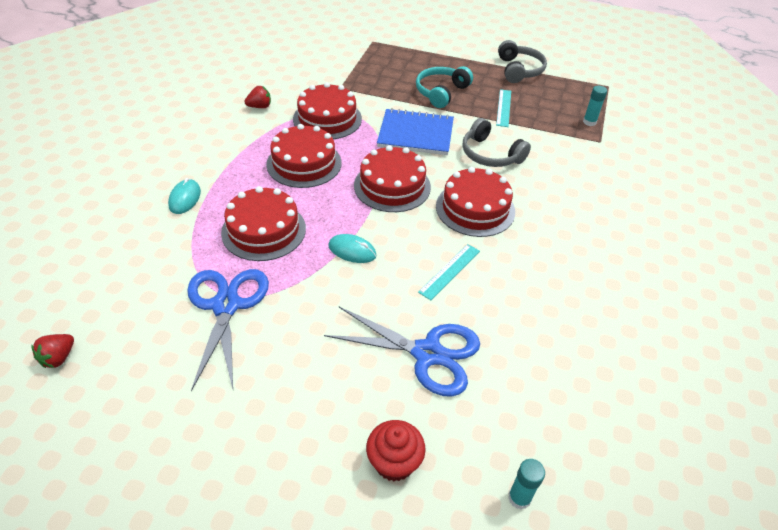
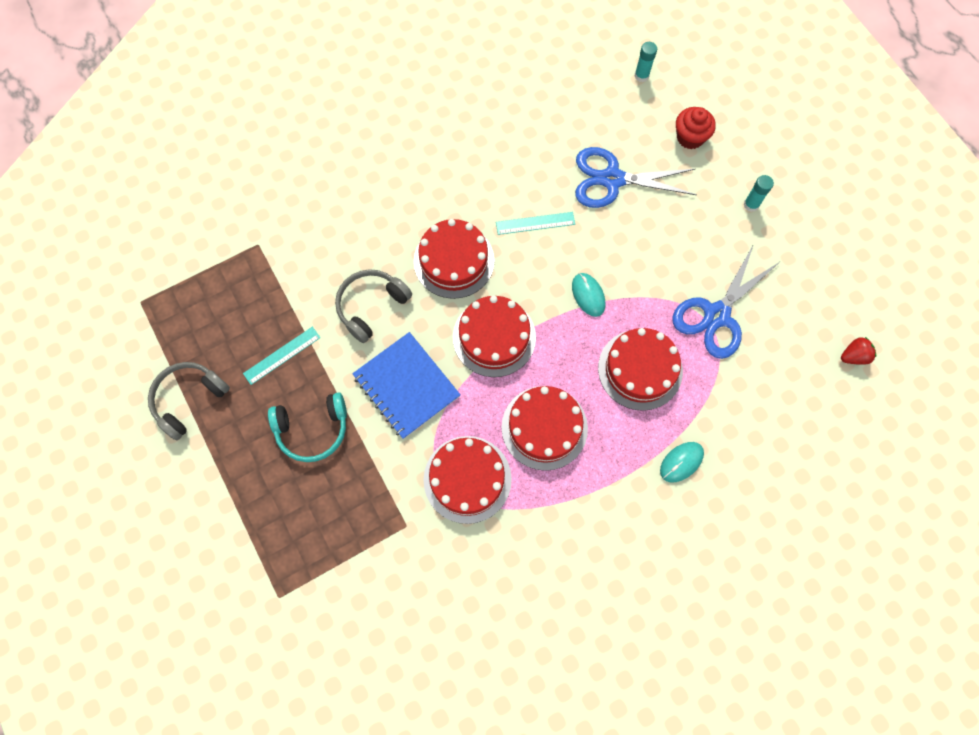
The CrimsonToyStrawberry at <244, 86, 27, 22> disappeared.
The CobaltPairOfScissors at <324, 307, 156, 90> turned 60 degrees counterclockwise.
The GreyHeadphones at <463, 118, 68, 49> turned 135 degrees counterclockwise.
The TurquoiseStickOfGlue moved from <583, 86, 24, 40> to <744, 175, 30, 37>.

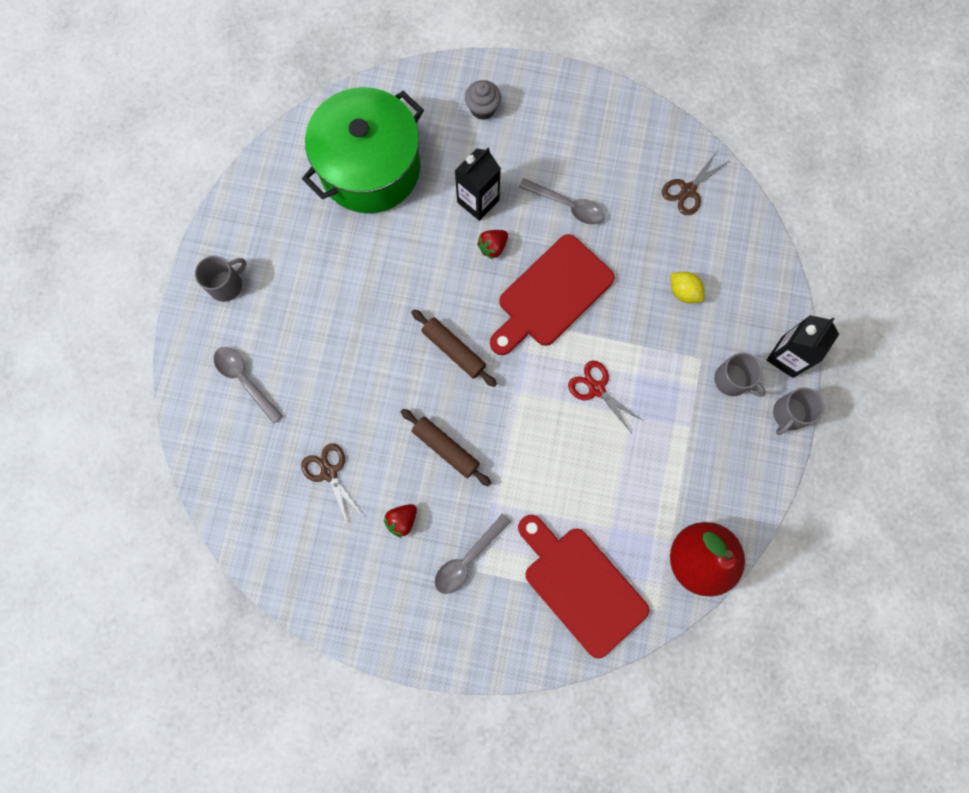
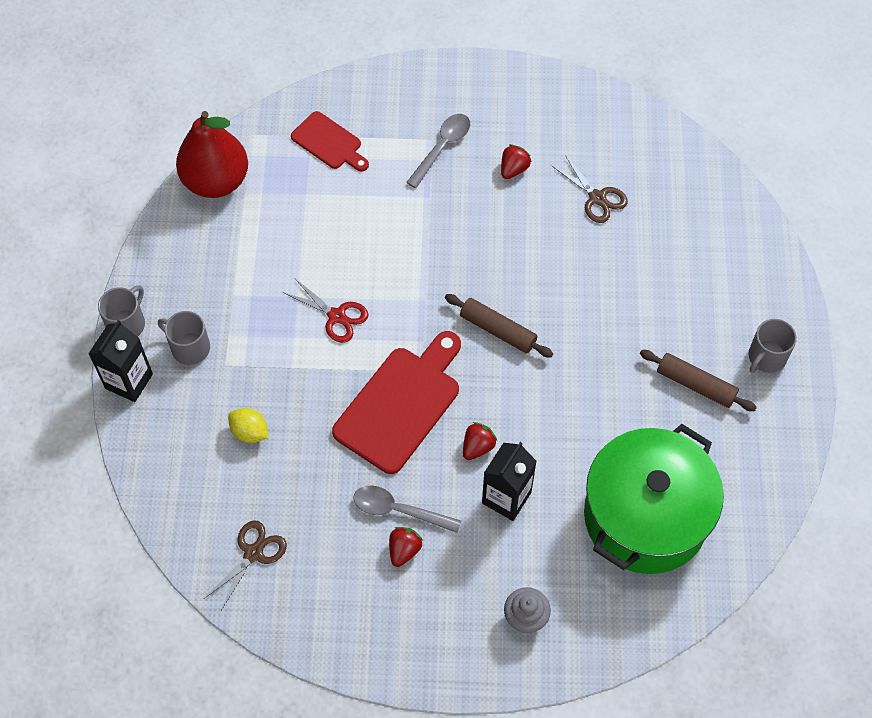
The GreyTeaspoon at <214, 347, 69, 77> disappeared.
The RussetDoughRoller moved from <401, 409, 90, 77> to <640, 350, 117, 61>.
The CrimsonChoppingBoard at <518, 515, 131, 144> changed to 0.57 times the size.
The CrimsonToyStrawberry at <389, 527, 34, 40> appeared.

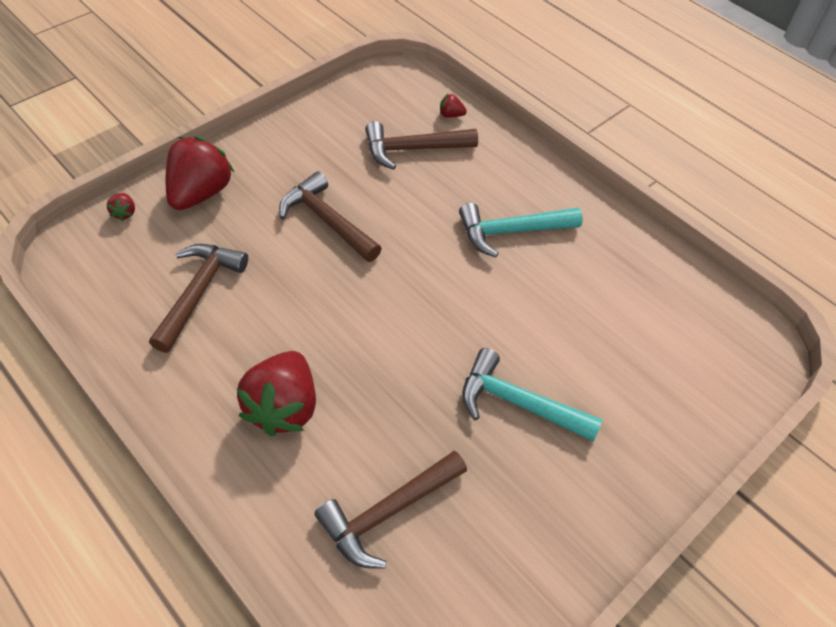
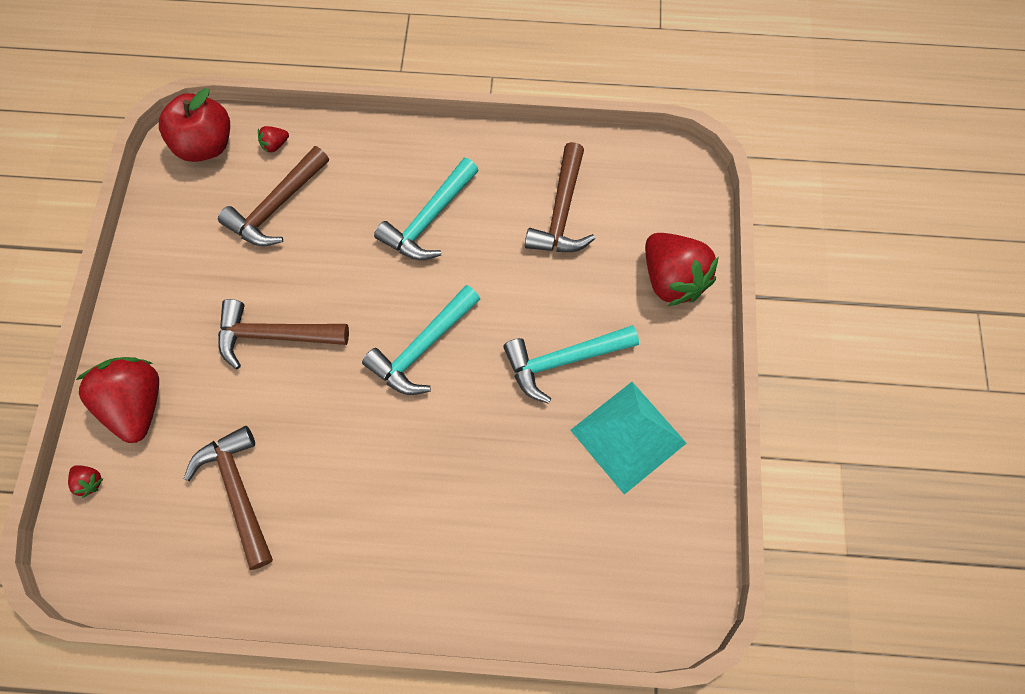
The CrimsonToyStrawberry moved from <236, 351, 80, 85> to <645, 233, 74, 73>.
The RussetHammer moved from <314, 451, 153, 118> to <525, 142, 70, 110>.
The CrimsonToyApple at <159, 88, 71, 74> appeared.
The TurquoiseHammer at <362, 285, 118, 110> appeared.
The TurquoisePyramidShape at <570, 382, 117, 113> appeared.

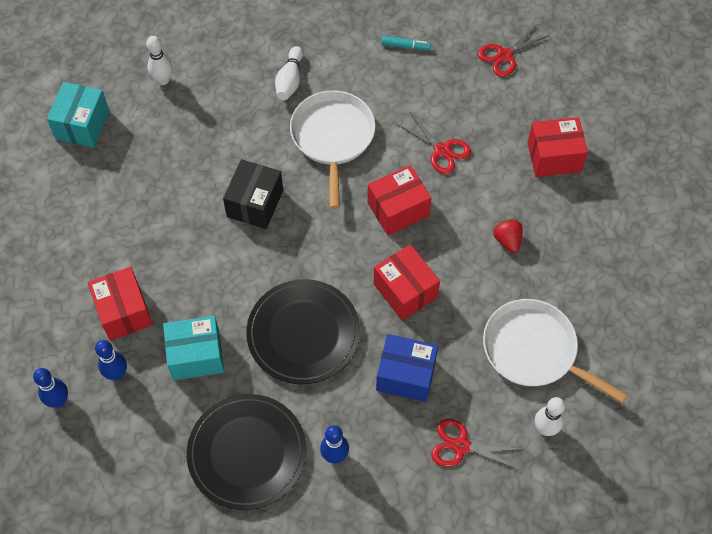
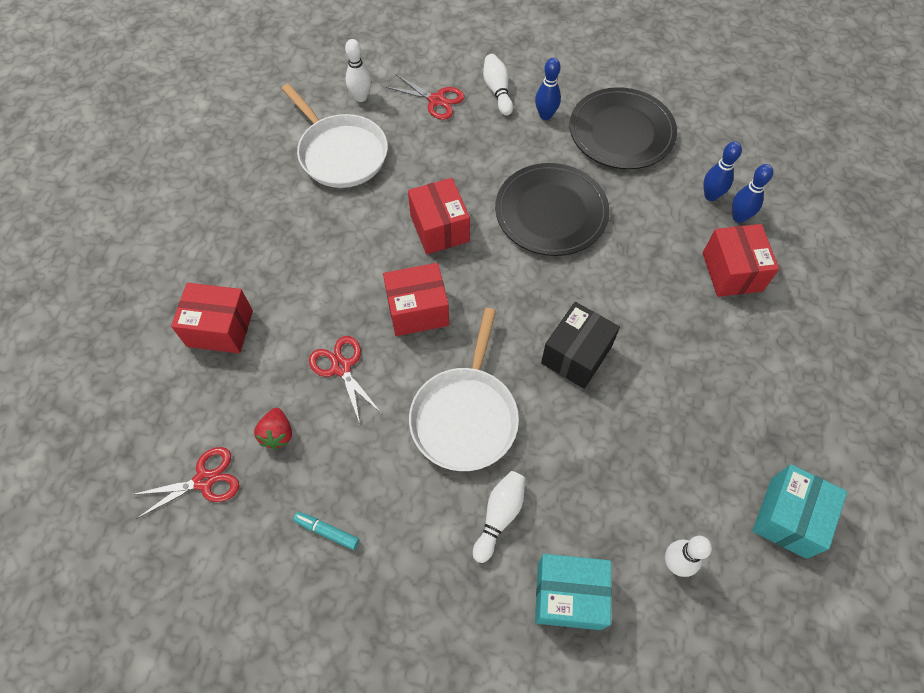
The CobaltSkittle moved from <33, 368, 35, 40> to <703, 141, 39, 60>.
The TurquoiseBox moved from <163, 316, 61, 64> to <535, 554, 77, 76>.
The CobaltBox at <376, 334, 62, 68> disappeared.
The CrimsonToyStrawberry moved from <493, 219, 30, 34> to <254, 408, 38, 41>.
The SnowWhiteSkittle at <483, 54, 30, 62> appeared.

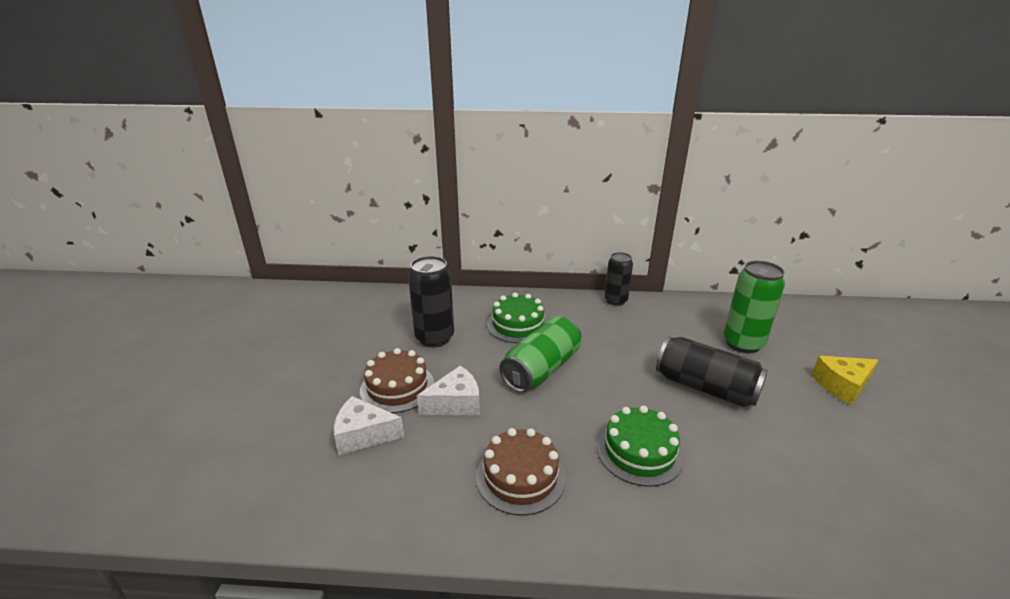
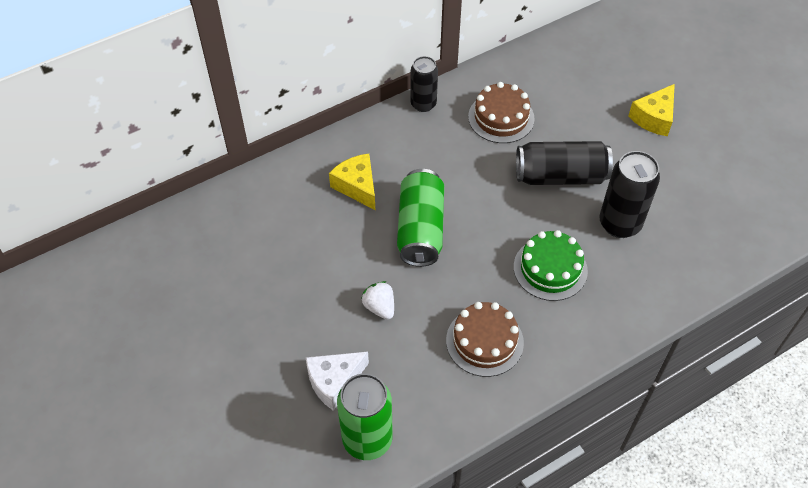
The RussetLayerCake moved from <360, 348, 74, 65> to <468, 82, 67, 61>.
The EbonySodaCan moved from <408, 256, 46, 91> to <599, 151, 61, 87>.
The SnowWhitePieceOfCheese at <417, 366, 63, 49> was replaced by the SnowWhiteToyStrawberry at <361, 281, 33, 39>.
The GreenLayerCake at <487, 293, 61, 50> was replaced by the GoldenPieceOfCheese at <329, 154, 47, 57>.
The GreenSodaCan moved from <724, 261, 61, 92> to <337, 374, 56, 86>.

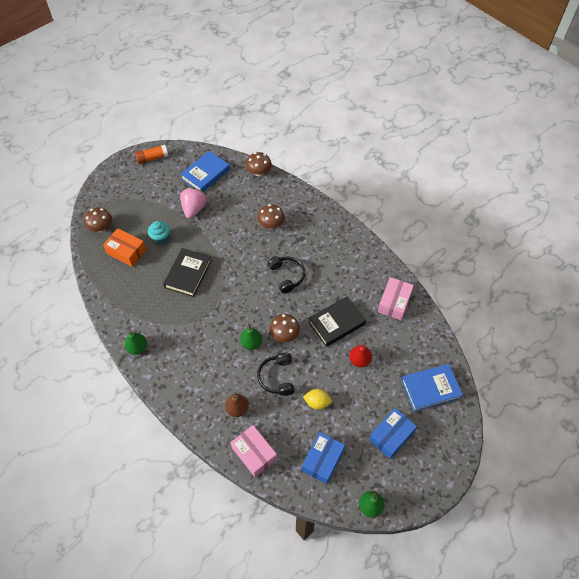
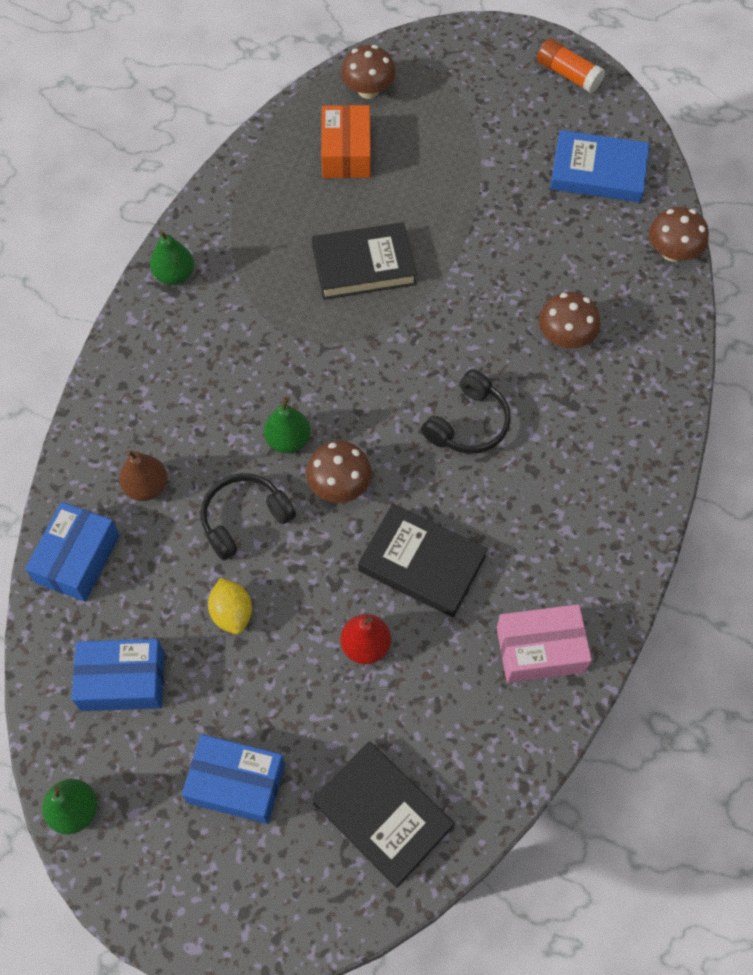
The TurquoiseMuffin at <148, 221, 22, 23> disappeared.
The RosePinkToyStrawberry at <180, 187, 27, 32> disappeared.
The RosePinkBox at <230, 425, 47, 52> became the CobaltBox at <25, 502, 95, 100>.
The CobaltBook at <401, 364, 62, 48> became the EbonyBook at <312, 741, 142, 147>.

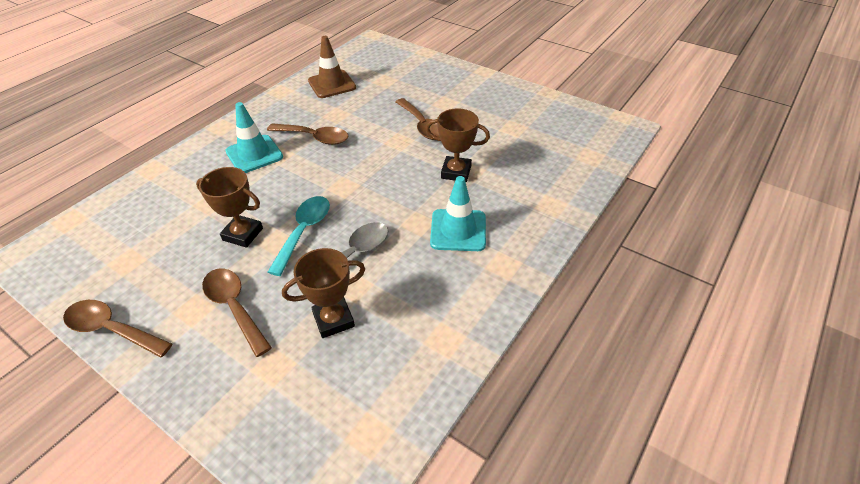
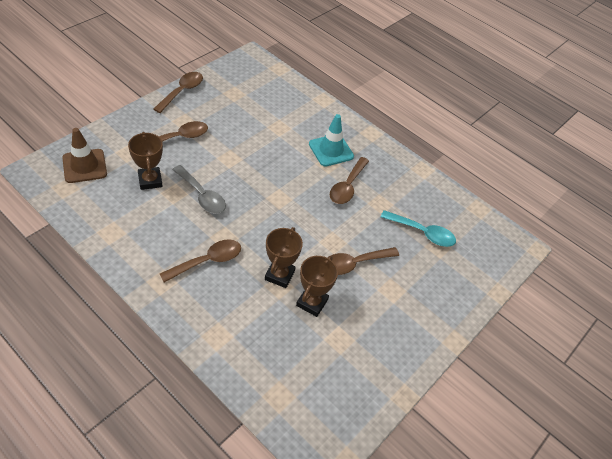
The RussetAwardCup moved from <196, 167, 67, 81> to <296, 256, 42, 61>.
The TurquoiseTeaspoon moved from <268, 196, 62, 80> to <381, 210, 75, 37>.
The RussetRoadCone moved from <308, 36, 48, 62> to <62, 128, 45, 55>.
The TurquoiseRoadCone at <430, 176, 56, 75> was replaced by the RussetTeaspoon at <160, 239, 81, 43>.

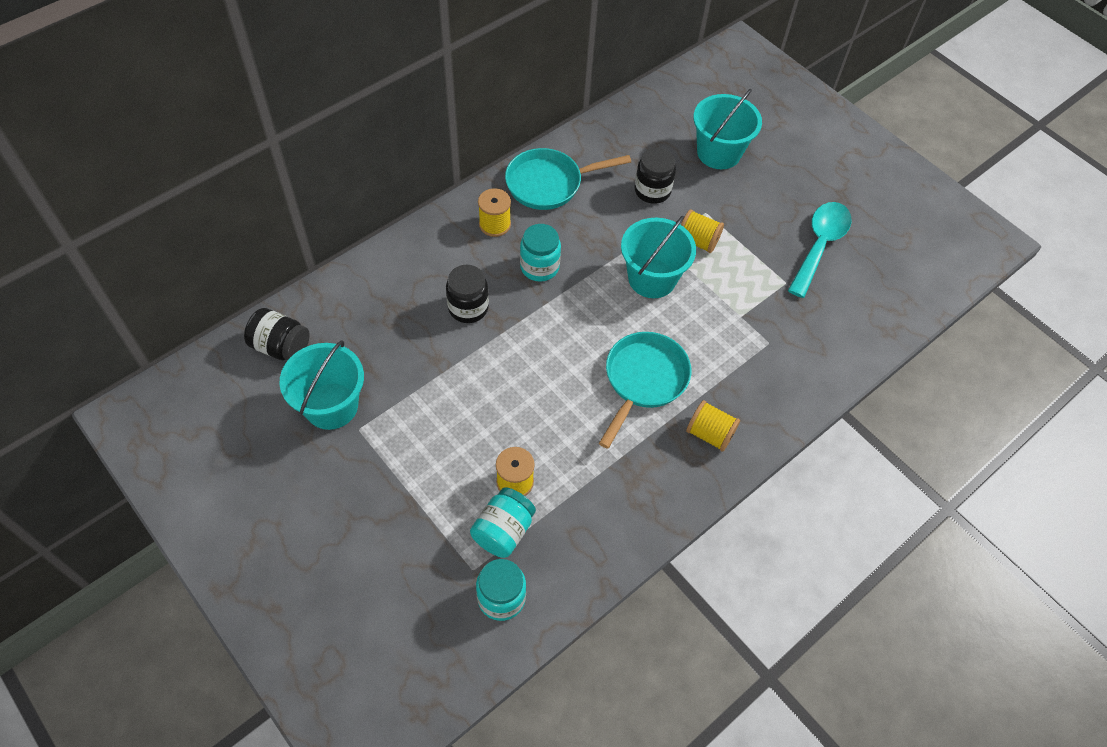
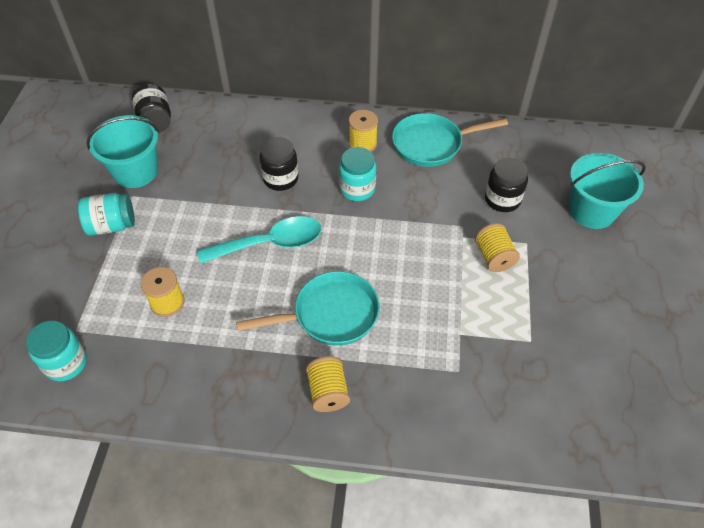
The TurquoiseJamJar moved from <470, 487, 66, 71> to <78, 193, 57, 43>.
The TurquoiseFryingPan at <505, 148, 126, 62> turned 45 degrees counterclockwise.
The TurquoiseBucket at <621, 216, 75, 82> disappeared.
The TurquoiseTeaspoon moved from <788, 202, 64, 96> to <197, 216, 124, 48>.

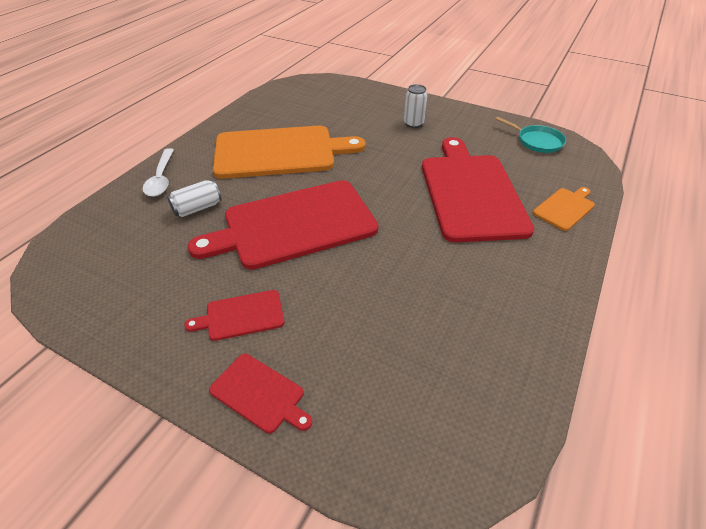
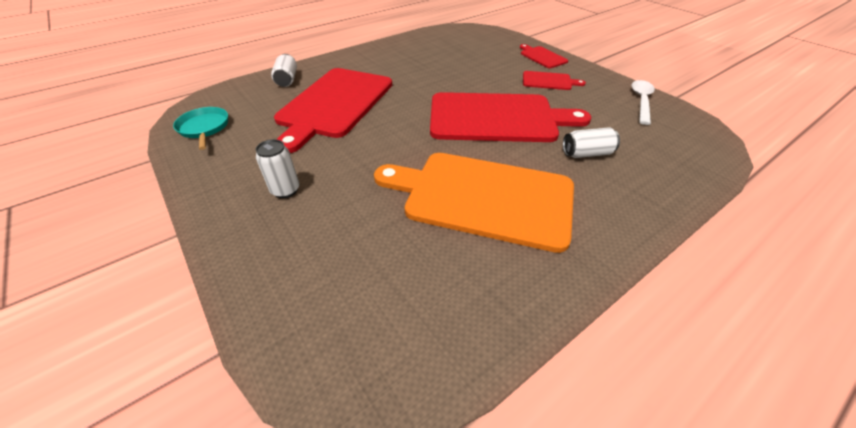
The SnowWhiteTeaspoon moved from <142, 148, 32, 49> to <631, 80, 24, 45>.
The OrangeChoppingBoard at <533, 187, 62, 44> was replaced by the SnowWhiteSodaCan at <271, 54, 26, 33>.

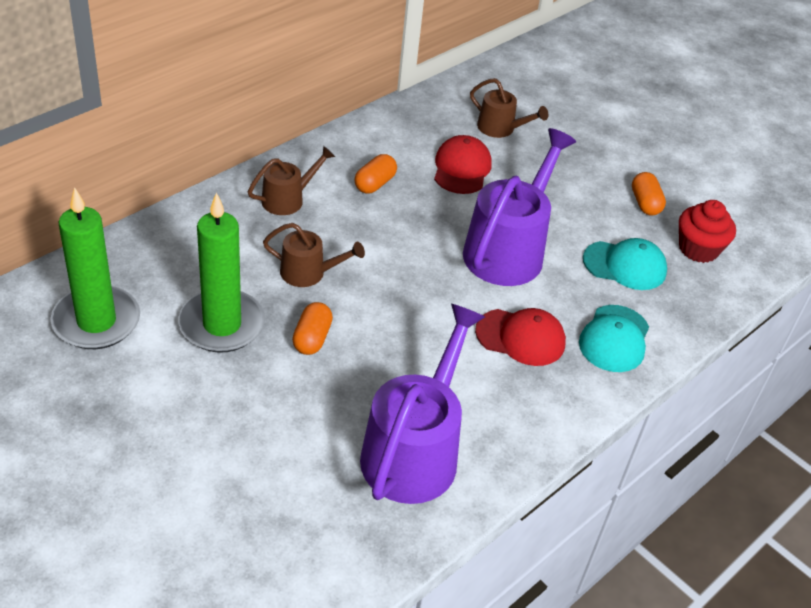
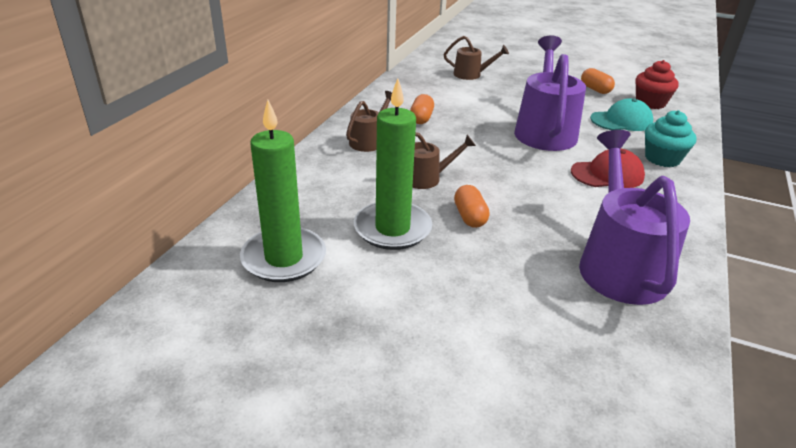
The CrimsonBaseballCap at <434, 135, 58, 59> disappeared.
The TurquoiseBaseballCap at <579, 305, 70, 67> was replaced by the TurquoiseMuffin at <645, 110, 52, 57>.

